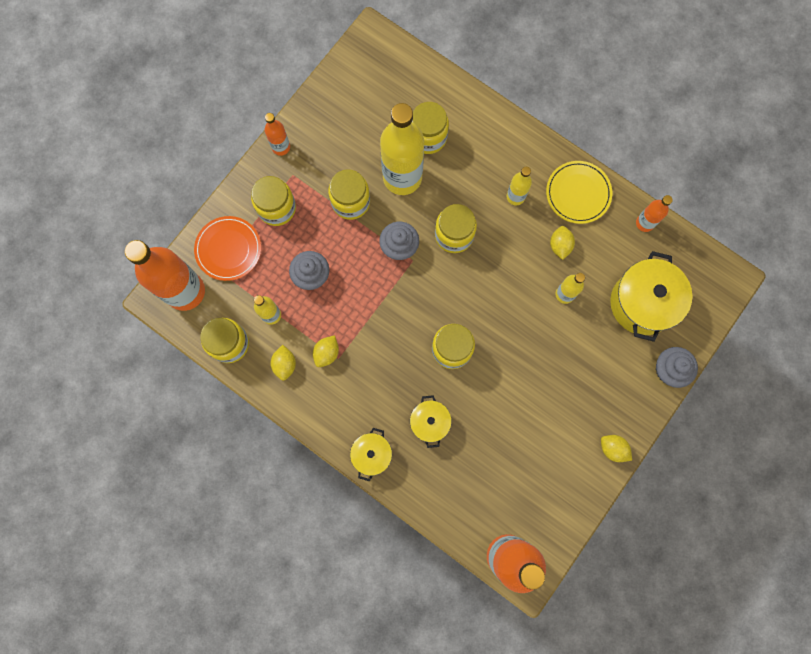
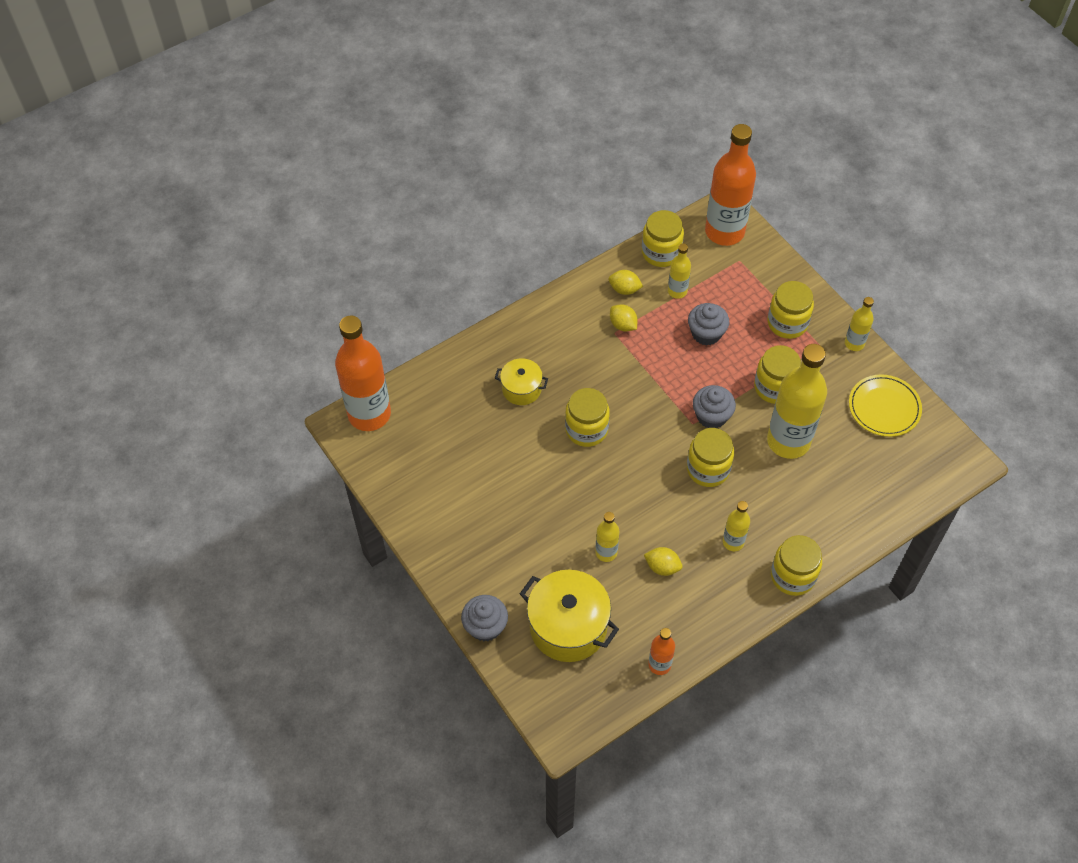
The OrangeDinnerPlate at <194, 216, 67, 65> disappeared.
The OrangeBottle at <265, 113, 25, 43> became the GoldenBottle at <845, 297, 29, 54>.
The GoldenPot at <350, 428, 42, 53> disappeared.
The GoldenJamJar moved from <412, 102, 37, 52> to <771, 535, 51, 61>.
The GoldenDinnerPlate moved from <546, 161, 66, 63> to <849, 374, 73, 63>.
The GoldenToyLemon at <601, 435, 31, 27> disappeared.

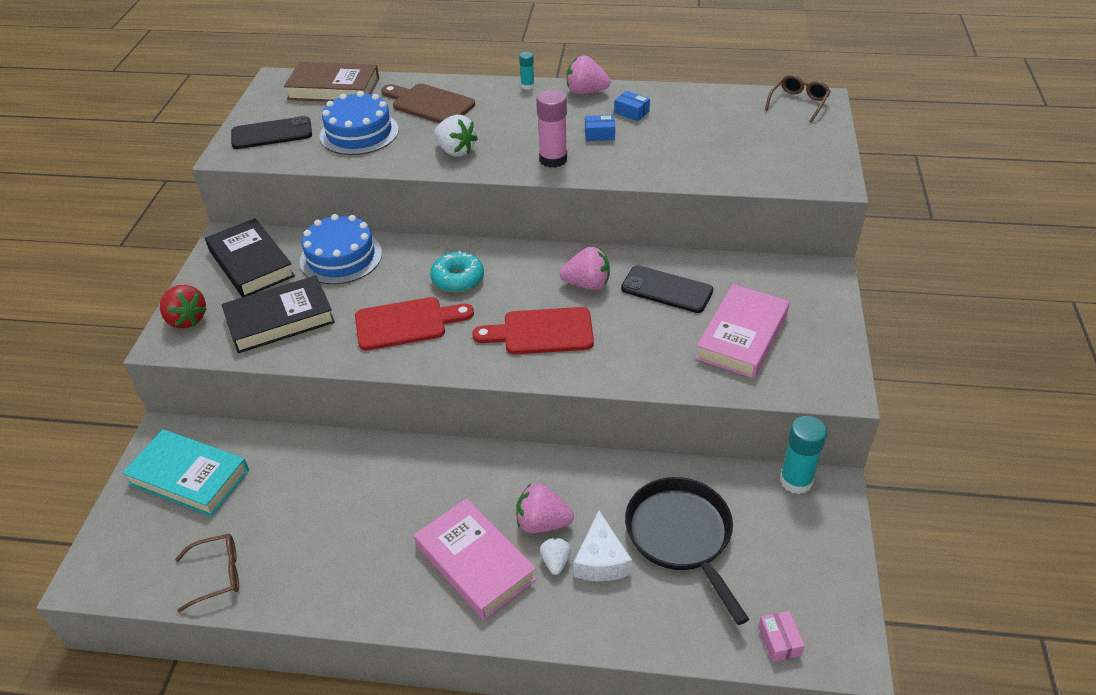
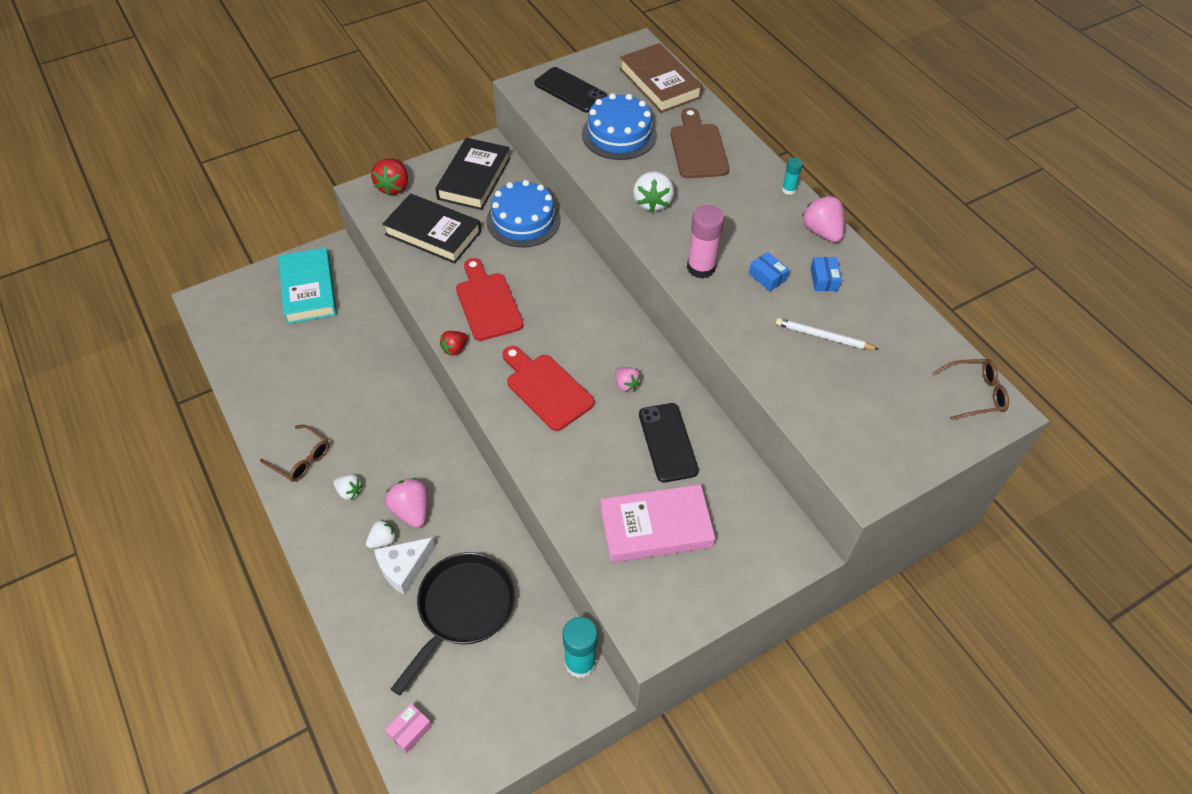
The RussetSpectacles moved from <175, 534, 64, 78> to <260, 425, 69, 57>.
The CrimsonChoppingBoard at <355, 297, 119, 53> turned 150 degrees counterclockwise.
The RosePinkBook at <414, 498, 123, 122> was replaced by the SnowWhiteToyStrawberry at <333, 474, 30, 26>.
The TurquoiseDonut at <430, 251, 54, 42> disappeared.
The RosePinkToyStrawberry at <560, 247, 50, 43> changed to 0.61 times the size.
The CrimsonToyStrawberry at <440, 331, 28, 25> appeared.
The SnowWhiteWoodenPencil at <776, 318, 103, 32> appeared.

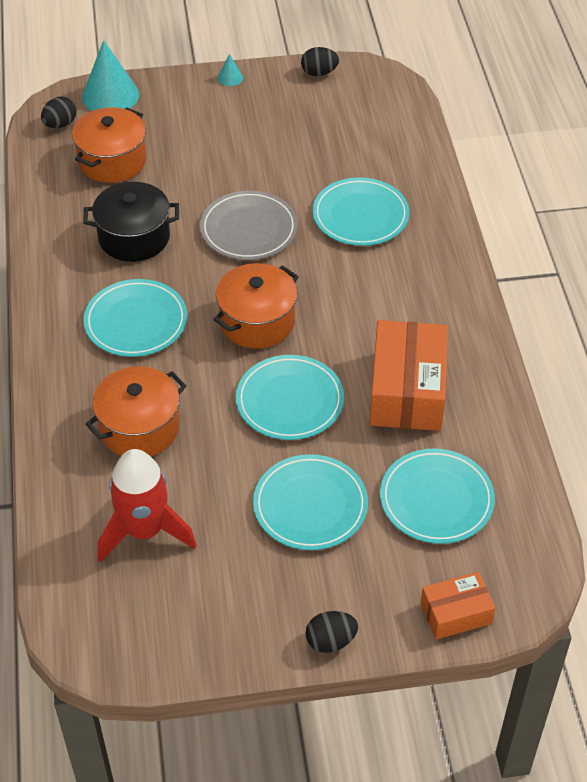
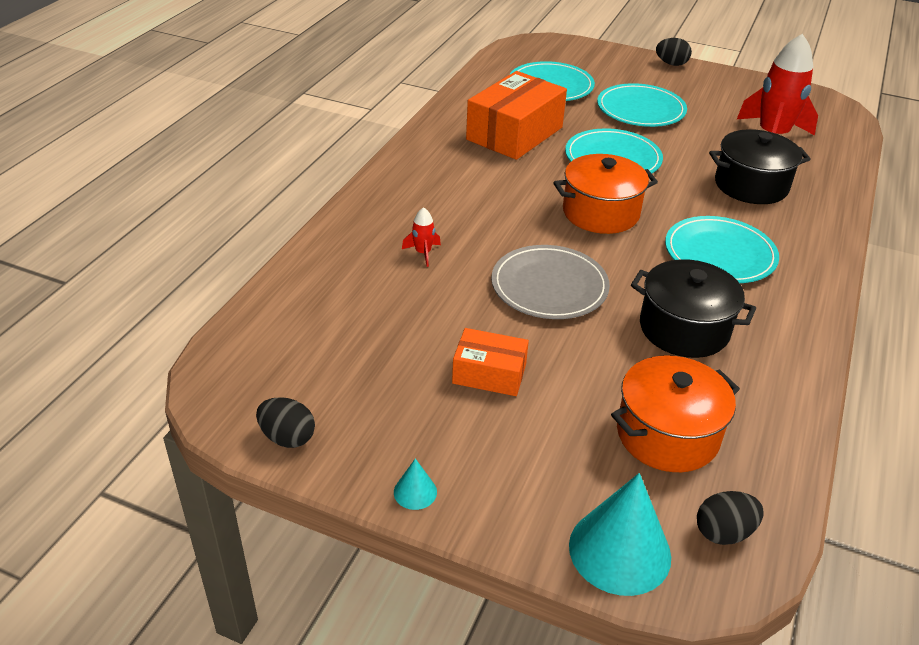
The OrangePot at <86, 366, 101, 91> became the EbonyPot at <709, 129, 102, 75>.
The TurquoiseDinnerPlate at <313, 177, 96, 69> was replaced by the CrimsonRocket at <402, 207, 39, 60>.
The OrangeBox moved from <420, 572, 76, 68> to <452, 328, 77, 68>.

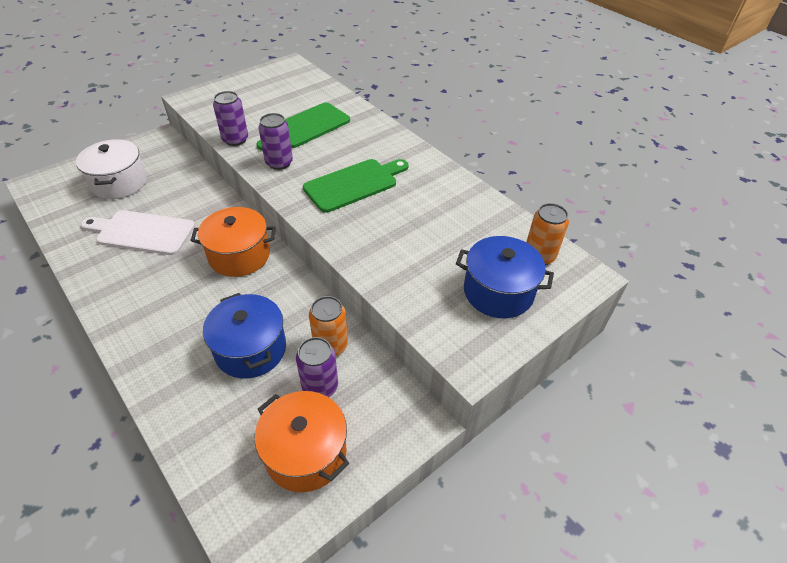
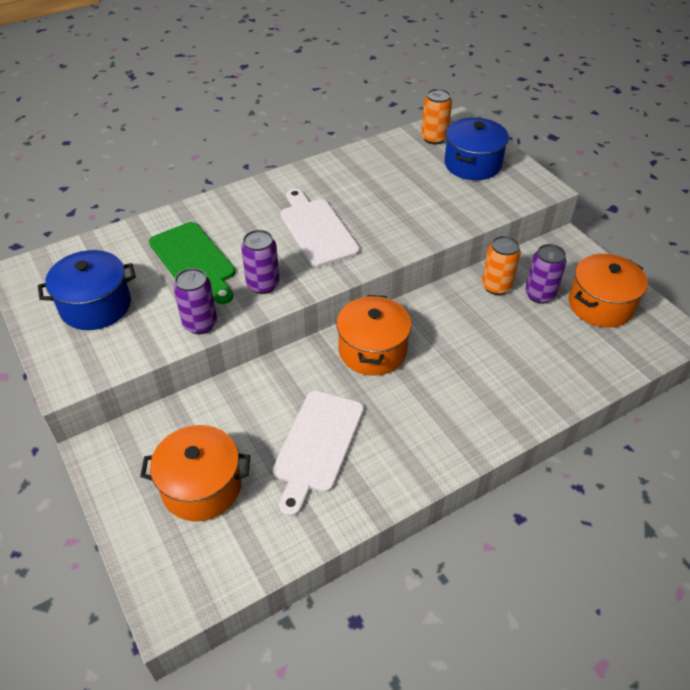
The SnowWhitePot at <76, 139, 71, 60> became the OrangePot at <140, 425, 110, 96>.
The CobaltPot moved from <203, 293, 83, 86> to <38, 250, 98, 80>.
The GreenChoppingBoard at <303, 159, 106, 54> became the SnowWhiteChoppingBoard at <280, 188, 80, 79>.

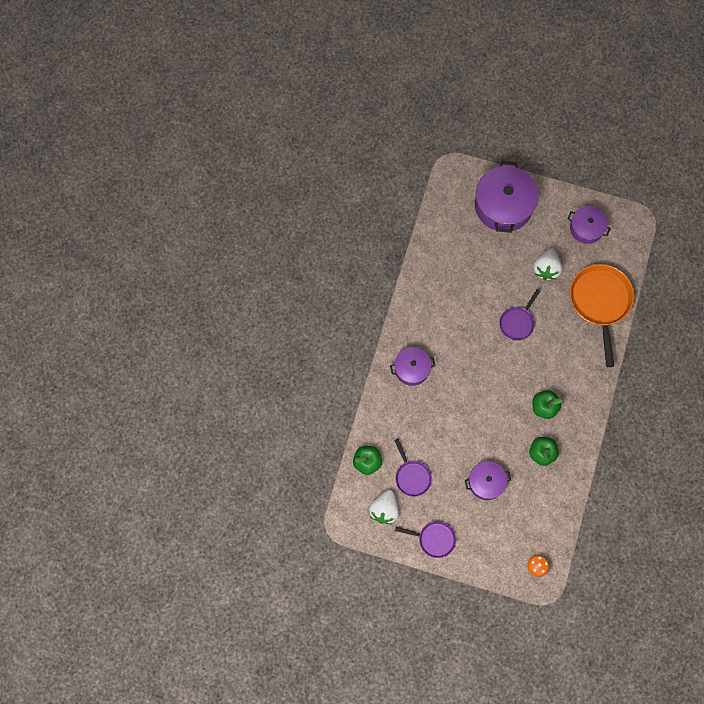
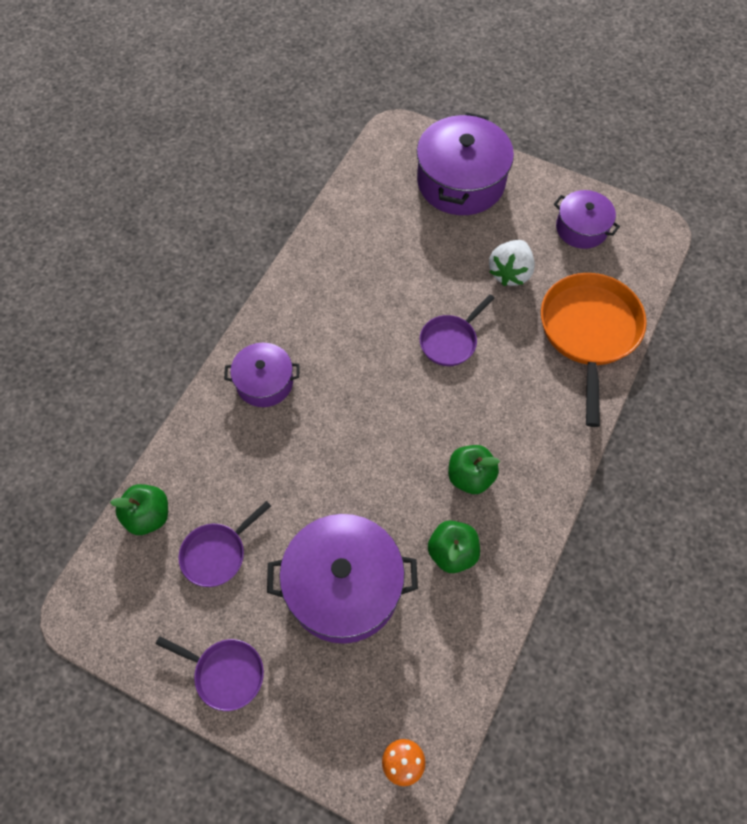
The SnowWhiteToyStrawberry at <369, 490, 30, 34> disappeared.
The RoyalPurpleFryingPan at <394, 439, 38, 58> turned 60 degrees clockwise.
The RoyalPurplePot at <465, 461, 46, 39> changed to 1.74 times the size.

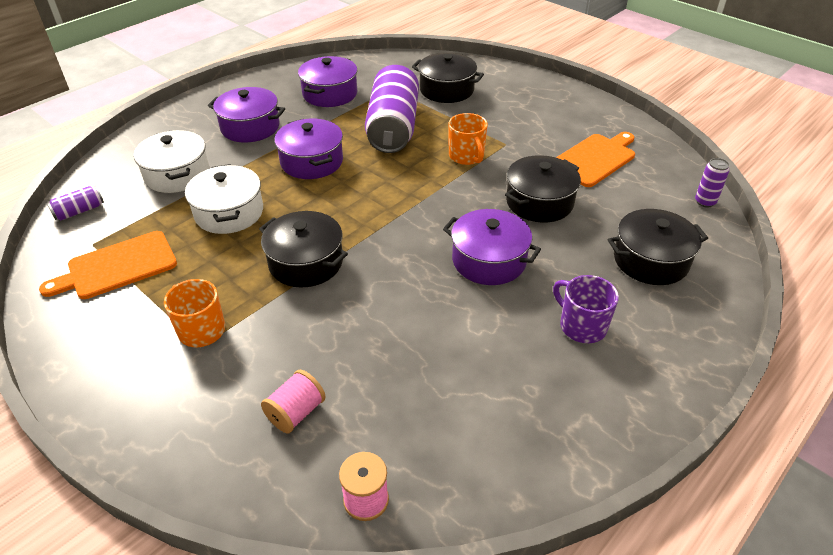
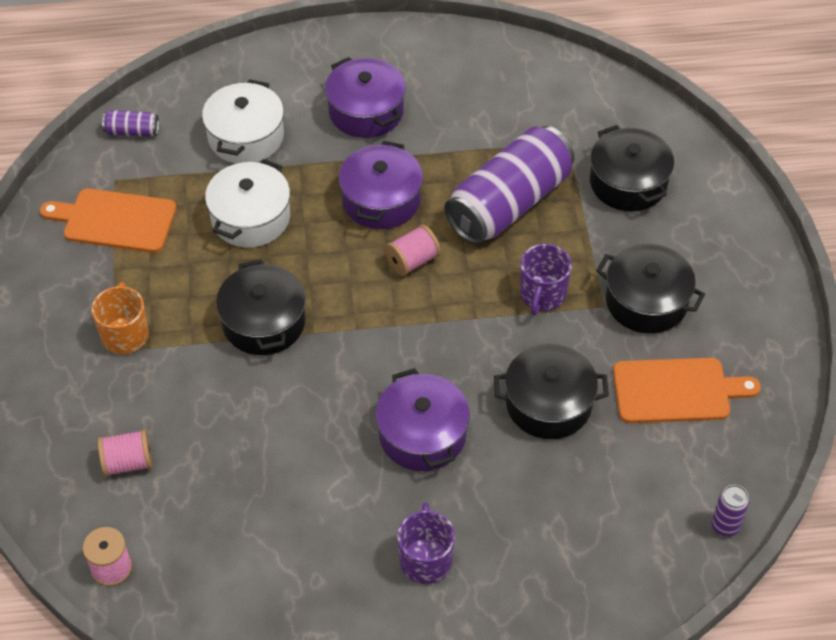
The RoyalPurplePot at <298, 56, 59, 51> disappeared.
The OrangeMug at <448, 113, 40, 52> became the RoyalPurpleMug at <520, 244, 52, 72>.
The EbonyPot moved from <608, 209, 100, 76> to <596, 244, 109, 90>.
The RosePinkSpool at <385, 225, 56, 51> appeared.

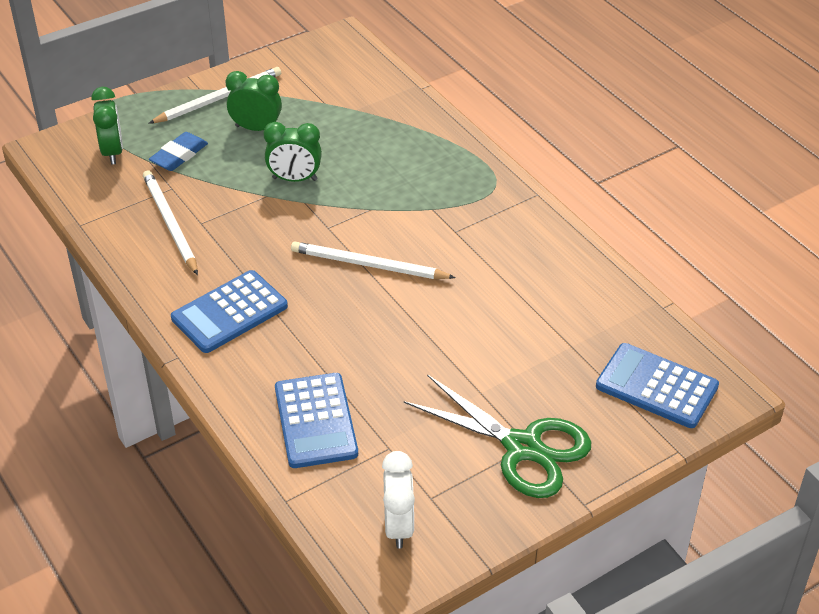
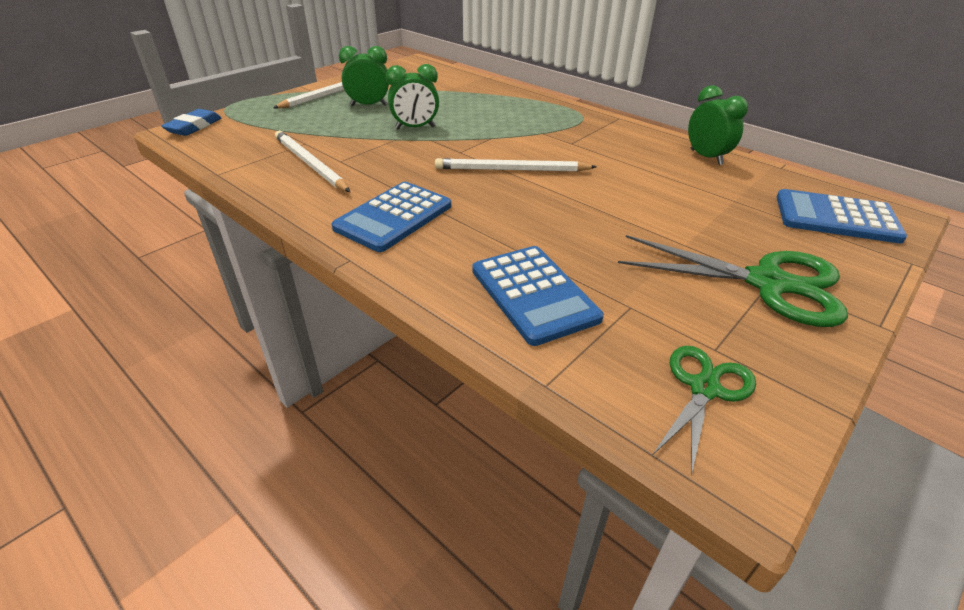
The GreenAlarmClock moved from <91, 87, 32, 78> to <688, 85, 60, 80>.
The CobaltGumEraser moved from <149, 132, 59, 39> to <161, 109, 60, 27>.
The SnowWhiteAlarmClock at <382, 451, 33, 98> was replaced by the GreenPairOfScissors at <653, 346, 103, 130>.

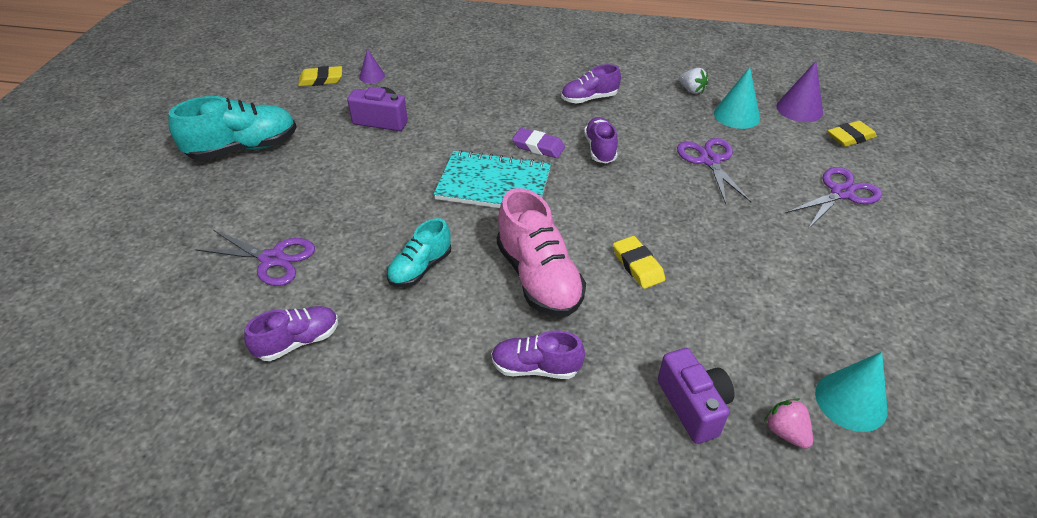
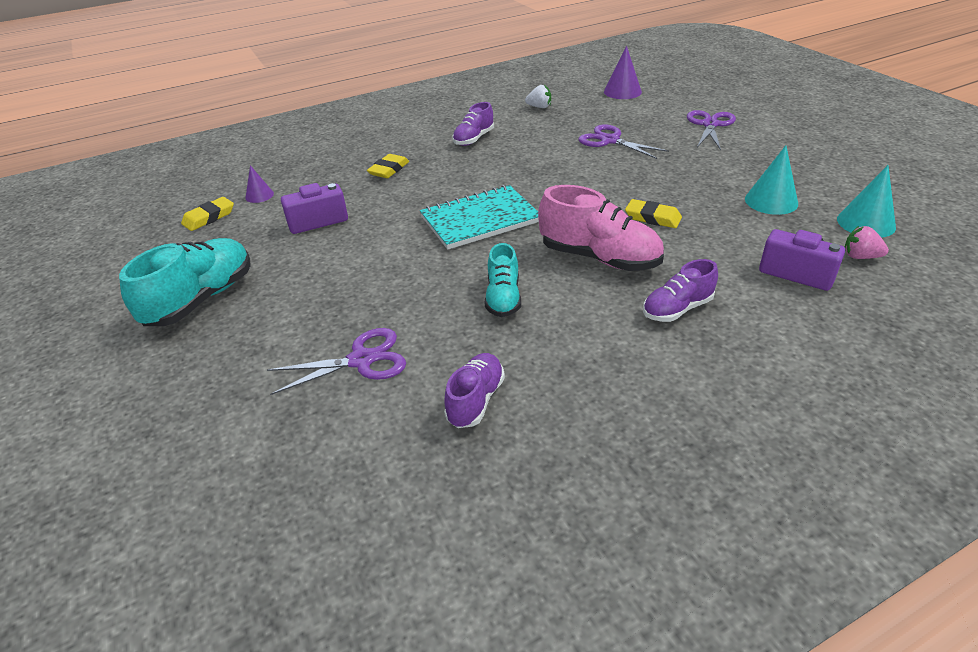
The RoyalPurpleGumEraser at <512, 128, 53, 30> disappeared.
The RoyalPurpleShoe at <584, 117, 34, 46> disappeared.
The TurquoiseCone moved from <714, 67, 46, 62> to <745, 145, 53, 70>.
The GoldenGumEraser moved from <828, 121, 49, 26> to <367, 154, 42, 24>.

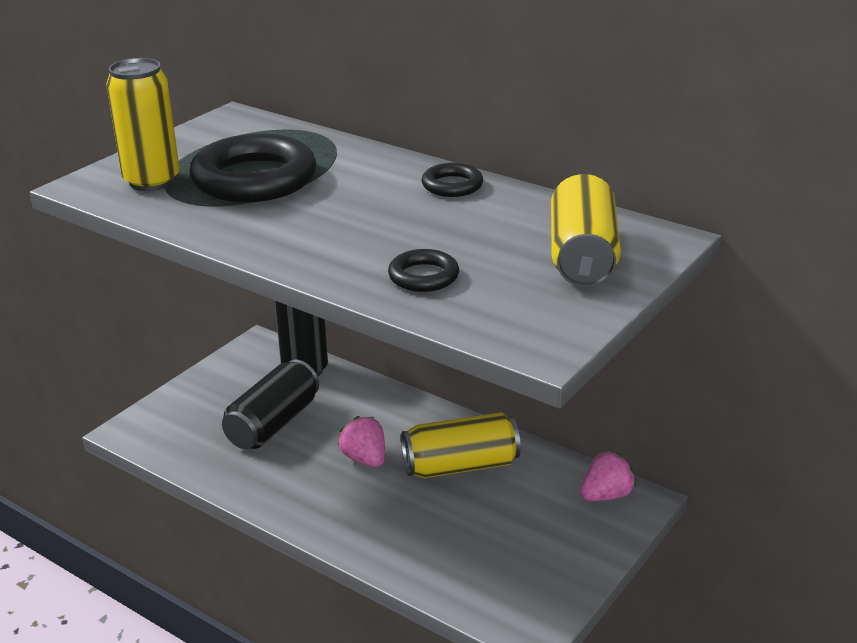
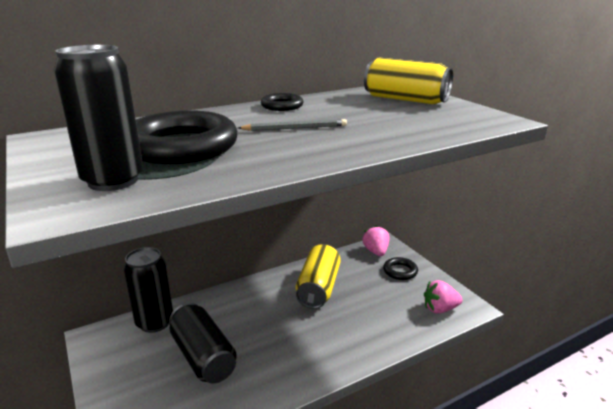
The GoldenSodaCan at <106, 58, 74, 133> became the EbonySodaCan at <54, 45, 89, 146>.
The RosePinkToyStrawberry moved from <338, 416, 47, 51> to <424, 280, 39, 34>.
The EbonyTorus moved from <388, 249, 71, 43> to <383, 257, 35, 23>.
The GreyWoodenPencil at <238, 119, 109, 12> appeared.

